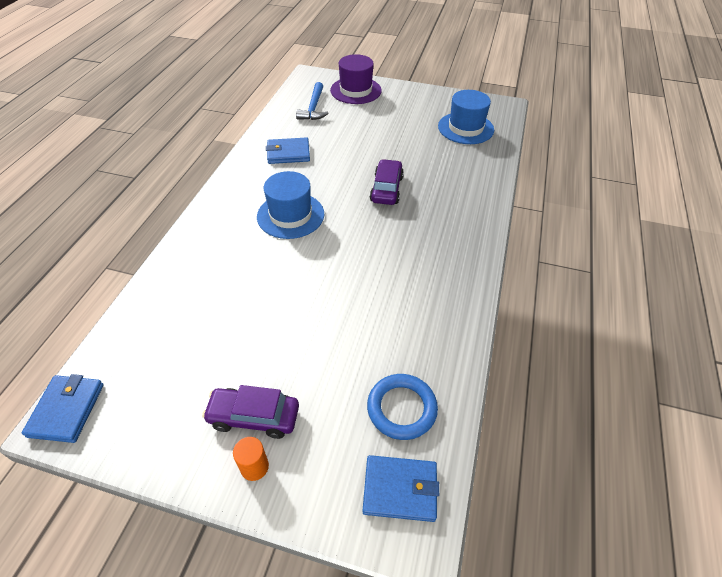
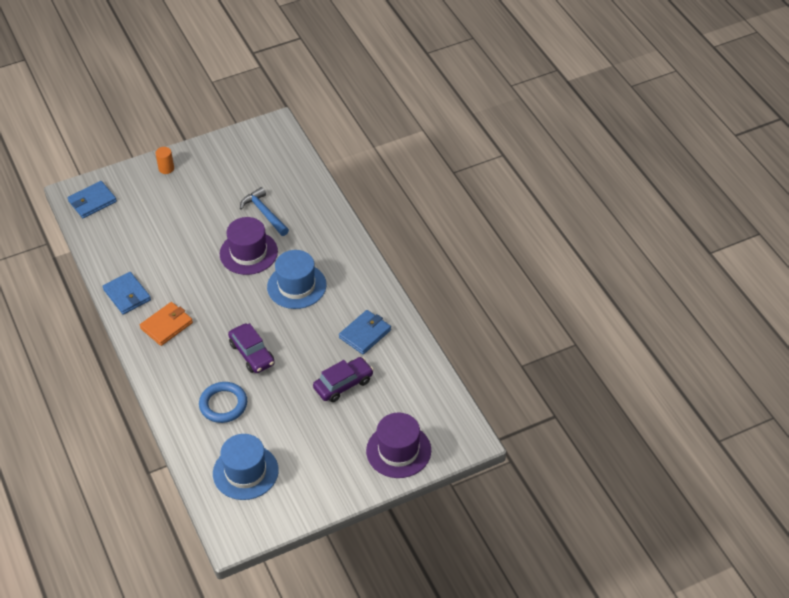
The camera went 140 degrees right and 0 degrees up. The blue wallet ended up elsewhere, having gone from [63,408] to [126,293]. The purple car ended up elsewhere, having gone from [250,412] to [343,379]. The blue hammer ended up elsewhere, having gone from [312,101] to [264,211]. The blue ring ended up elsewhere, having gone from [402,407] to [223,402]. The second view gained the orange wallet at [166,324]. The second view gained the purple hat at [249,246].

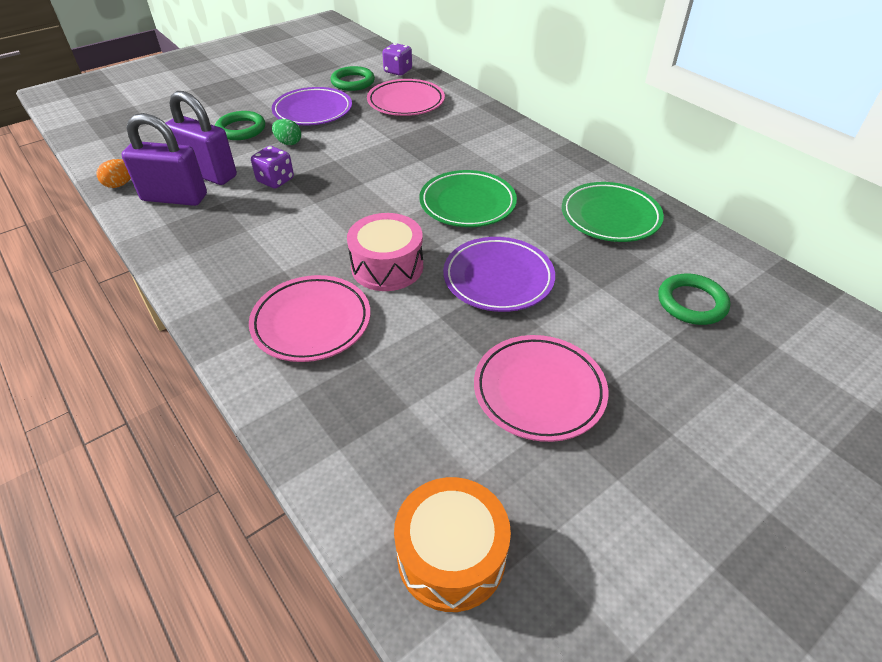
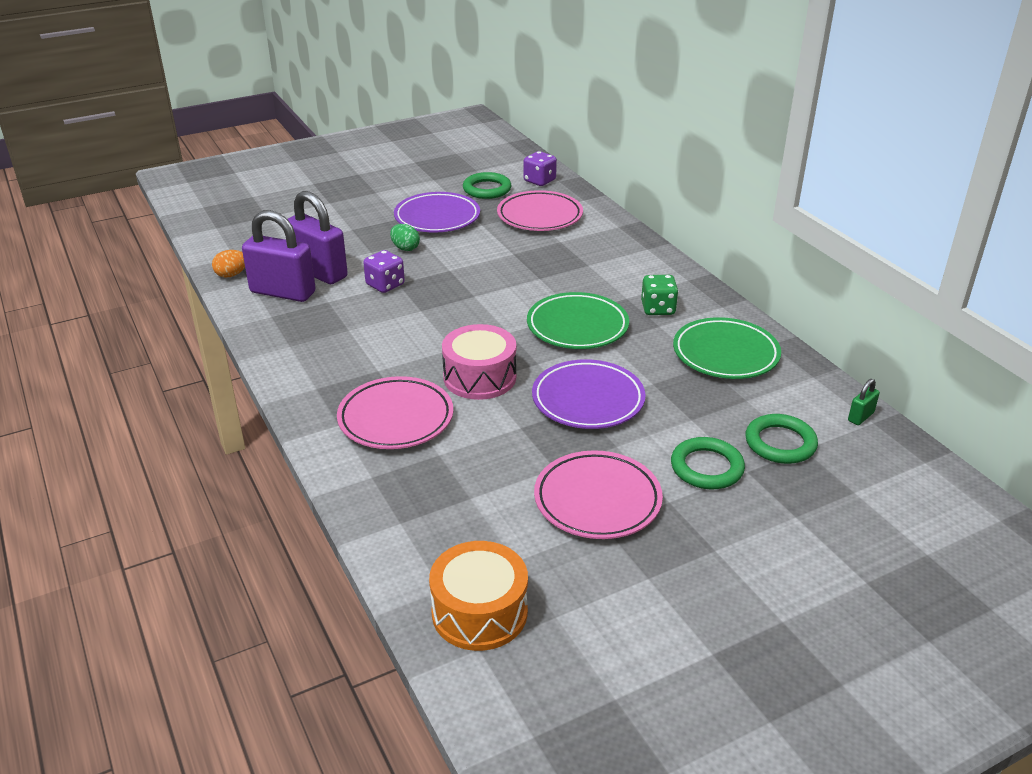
The camera went 10 degrees right and 10 degrees down. The green ring ended up elsewhere, having gone from [240,125] to [708,463]. The second view gained the green dice at [659,295]. The second view gained the green padlock at [864,402].

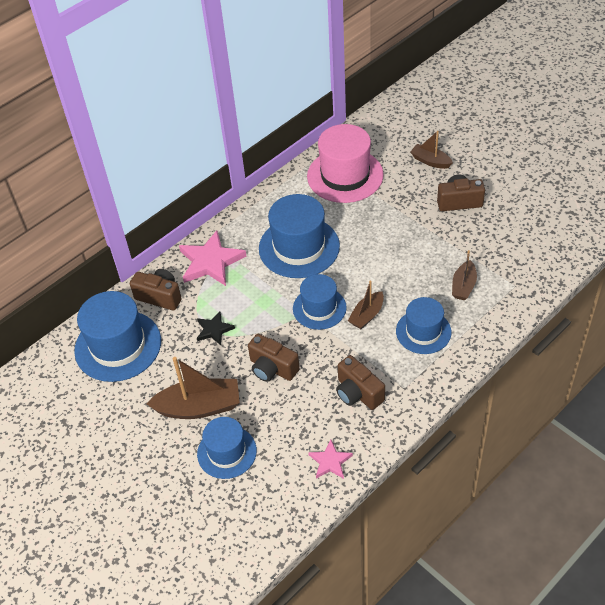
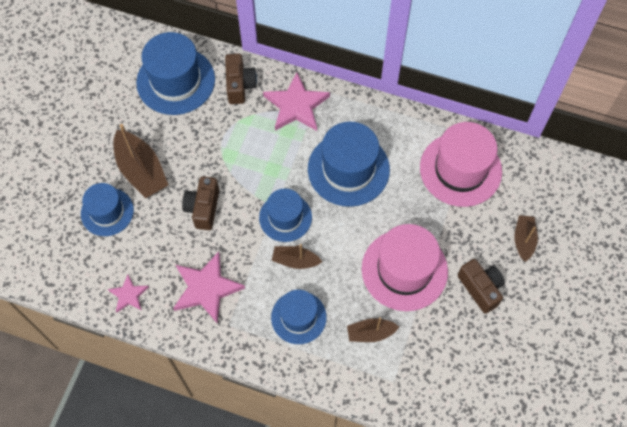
The camera went 60 degrees right and 15 degrees up. The second view lost the black star at [216,328]. Where the brown camera stood at [360,382], the pink star came to stand at [209,288]. The second view gained the pink hat at [405,267].

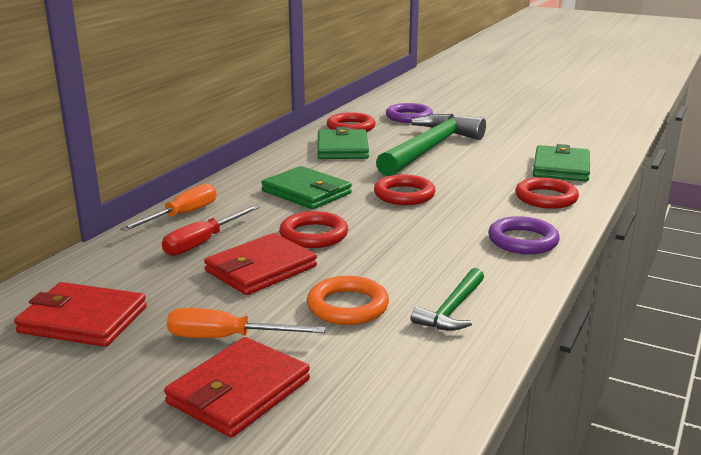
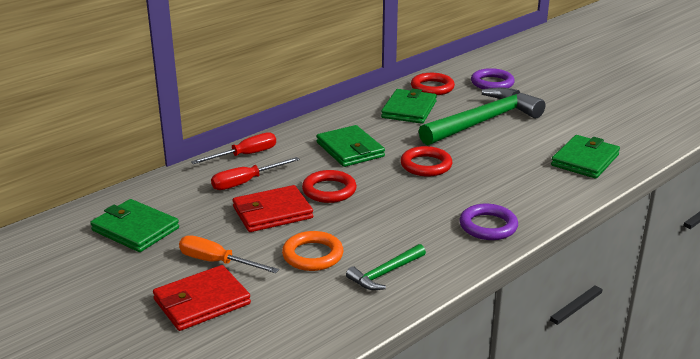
The camera went 20 degrees right and 5 degrees up. What was the red wallet at [80,314] turned into the green wallet at [134,225]. What was the orange screwdriver at [168,207] turned into the red screwdriver at [233,148]. The second view lost the red ring at [547,193].

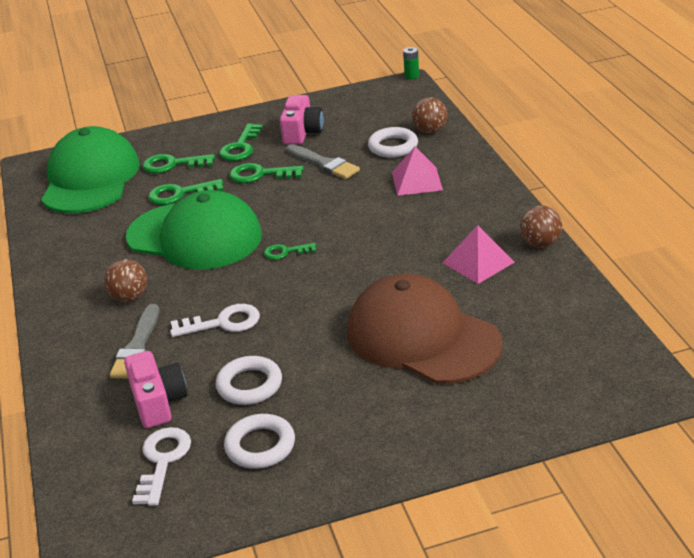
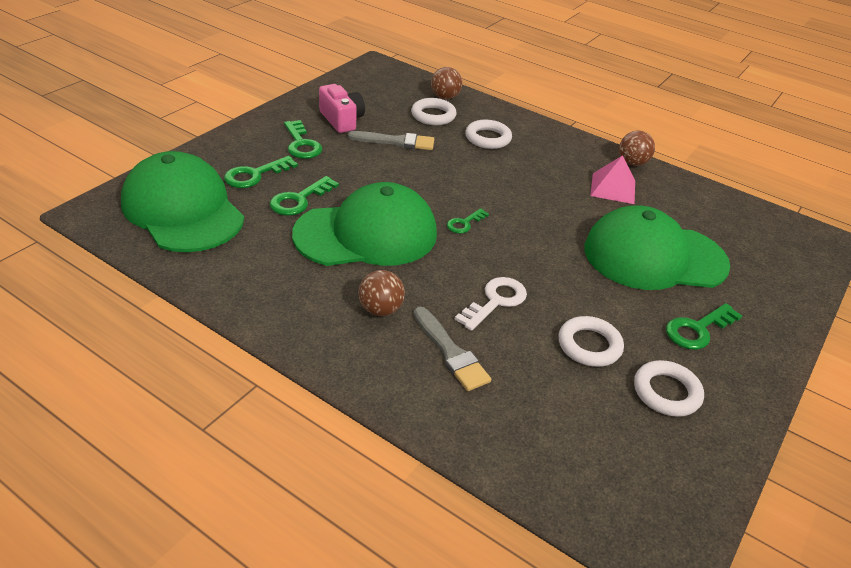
The camera went 45 degrees left and 5 degrees up. The second view lost the pink camera at [155,389]. The second view lost the white key at [161,466]. The green key ended up elsewhere, having gone from [266,173] to [704,326]. What was the brown cap at [425,329] turned into the green cap at [657,248]. Where the pink pyramid stood at [417,171], the white ring came to stand at [488,134]. The second view lost the green battery at [411,63].

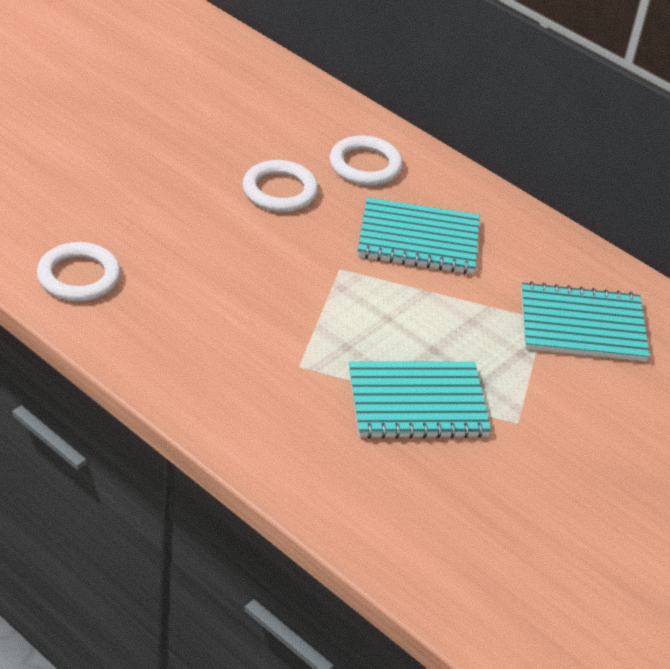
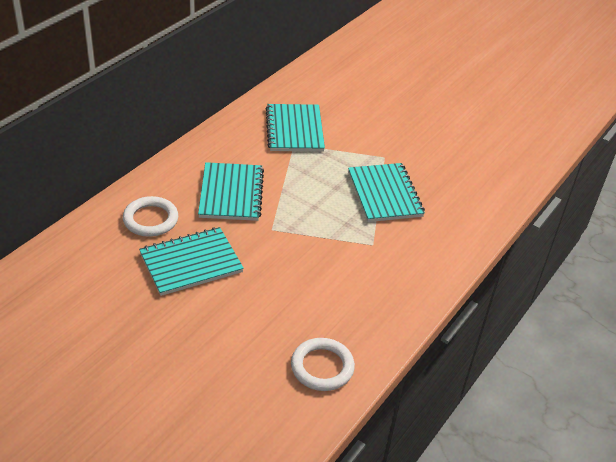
The camera went 95 degrees left and 0 degrees up. Where the white ring stood at [280,186], the turquoise notebook came to stand at [191,261].

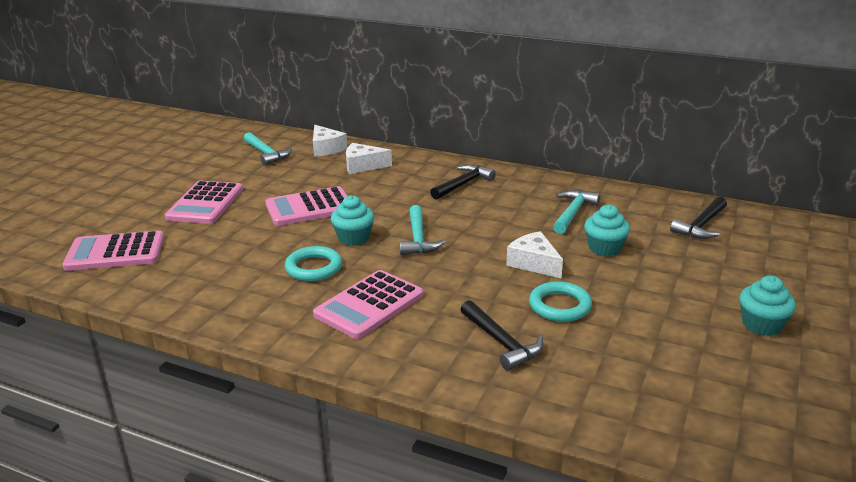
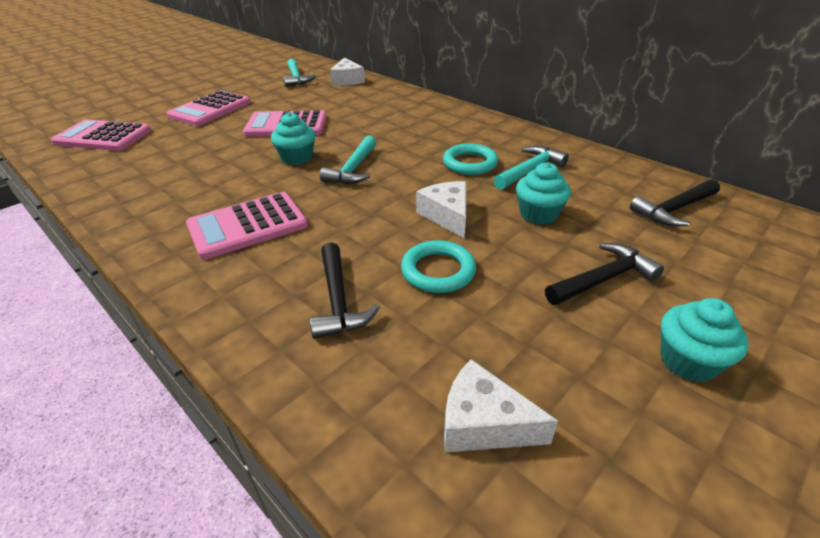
The camera went 20 degrees right and 10 degrees up. The turquoise ring ended up elsewhere, having gone from [313,263] to [470,159]. The white cheese ended up elsewhere, having gone from [369,158] to [501,405]. The black hammer ended up elsewhere, having gone from [463,182] to [604,274].

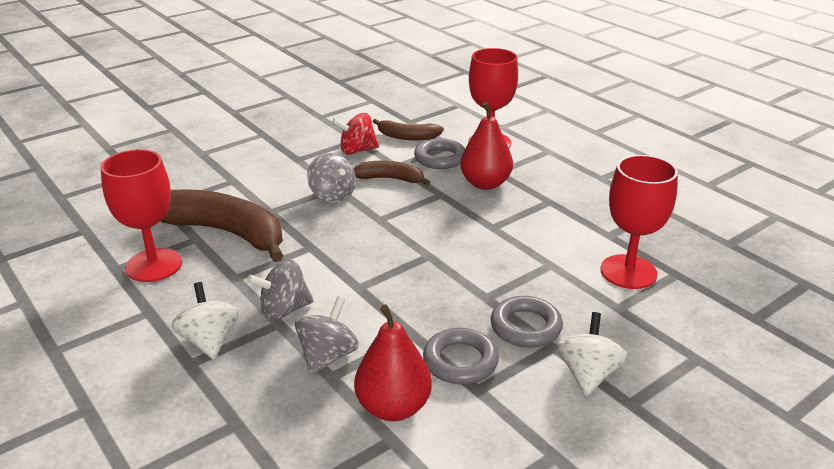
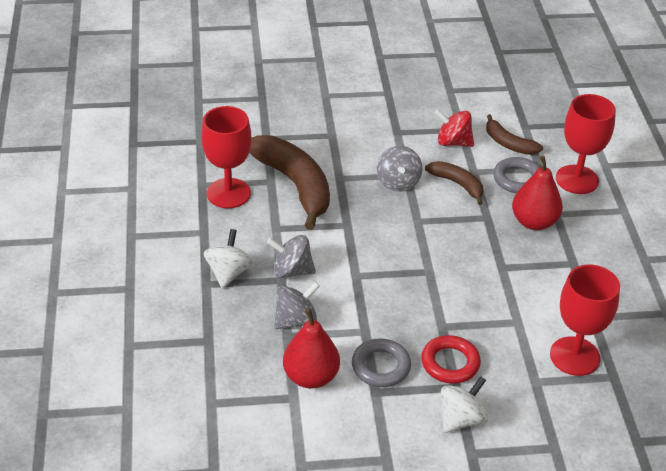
The camera went 30 degrees right and 10 degrees up. What was the grey ring at [527,321] turned into the red ring at [451,359].

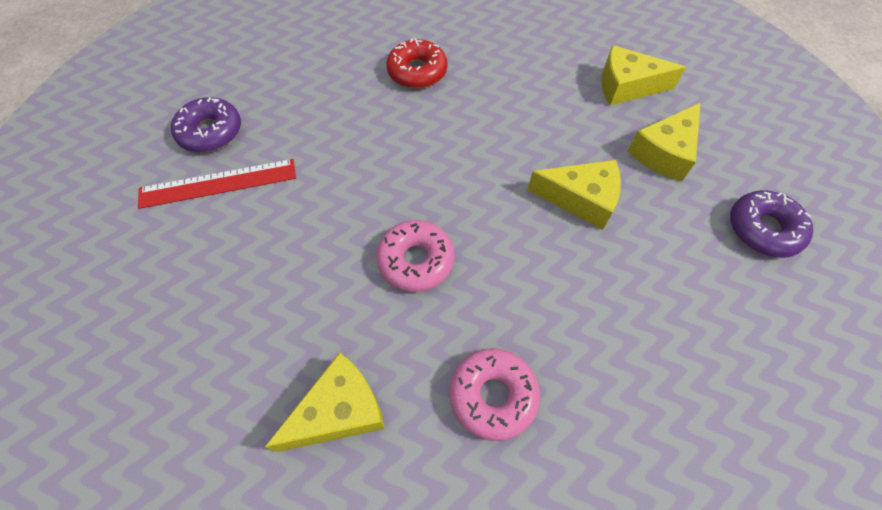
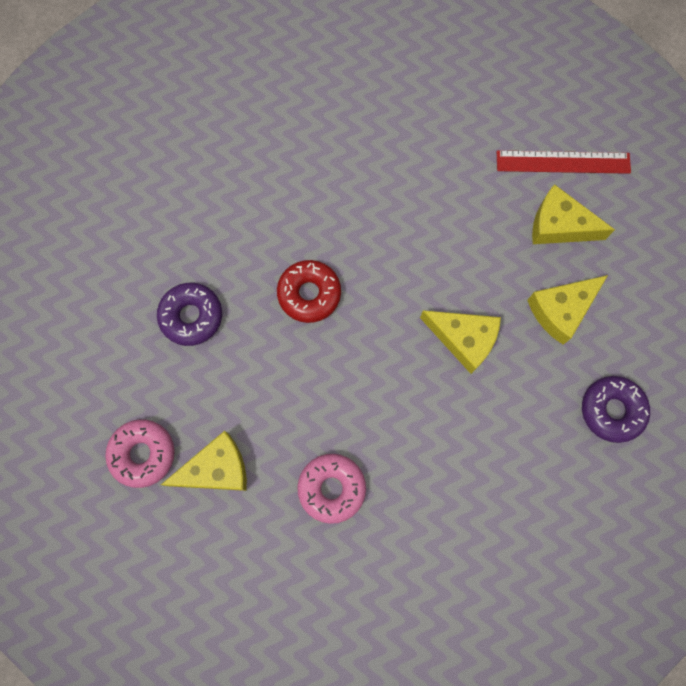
The camera went 15 degrees right and 15 degrees up. The red ruler ended up elsewhere, having gone from [217,184] to [564,162]. The purple donut ended up elsewhere, having gone from [206,125] to [189,314]. The pink donut ended up elsewhere, having gone from [415,256] to [140,453]. The red donut ended up elsewhere, having gone from [416,63] to [309,291].

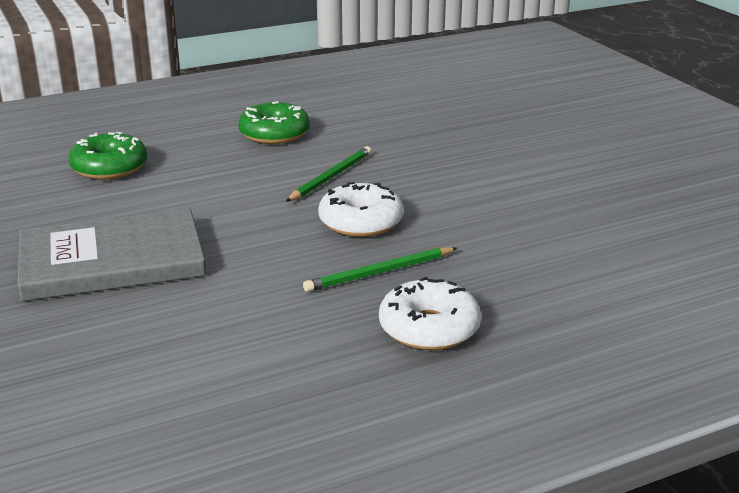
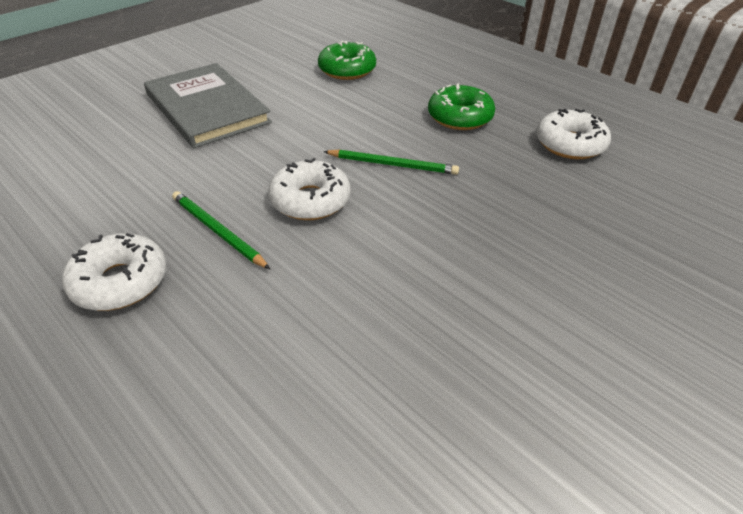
The camera went 70 degrees right and 15 degrees up. The second view gained the white donut at [573,134].

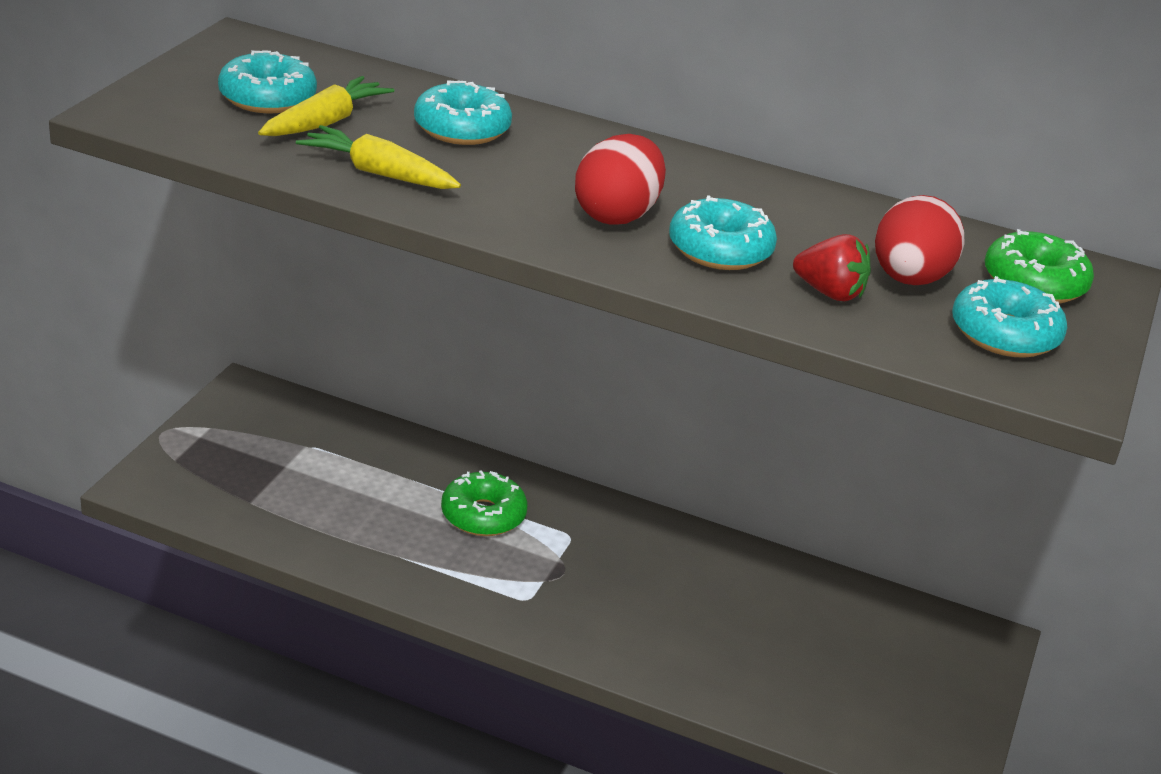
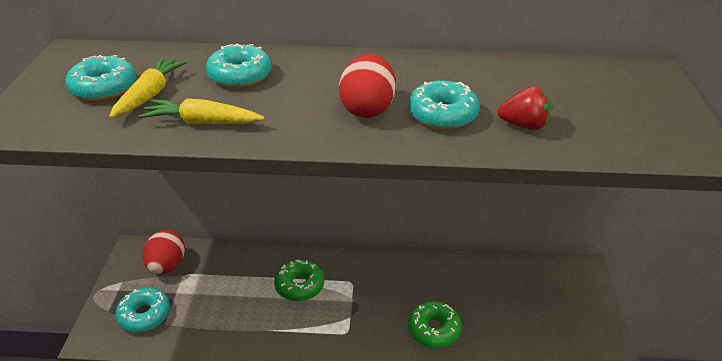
The camera went 15 degrees left and 5 degrees up. The red egg ended up elsewhere, having gone from [920,240] to [164,252]. The turquoise donut ended up elsewhere, having gone from [1009,317] to [142,309]. The green donut ended up elsewhere, having gone from [1039,266] to [435,324].

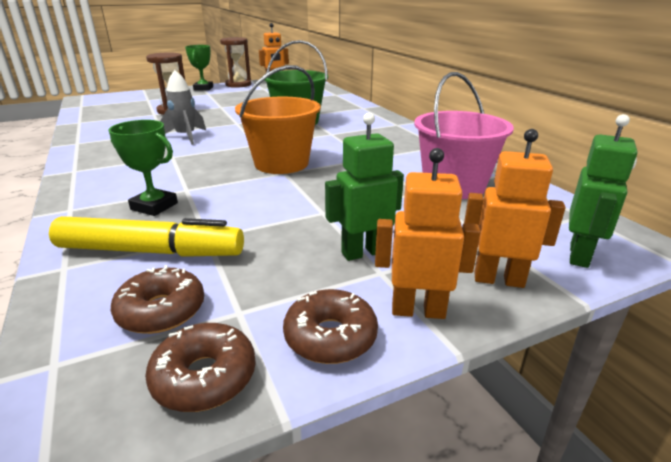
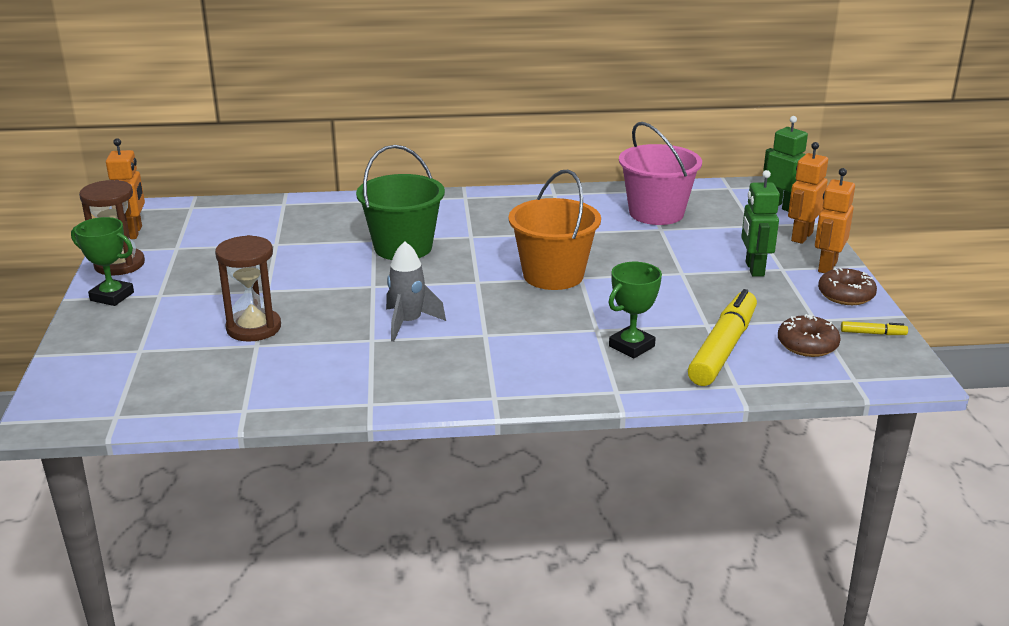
The camera went 70 degrees left and 0 degrees up. Where the brown donut stood at [200,367], the yellow marker came to stand at [874,328].

